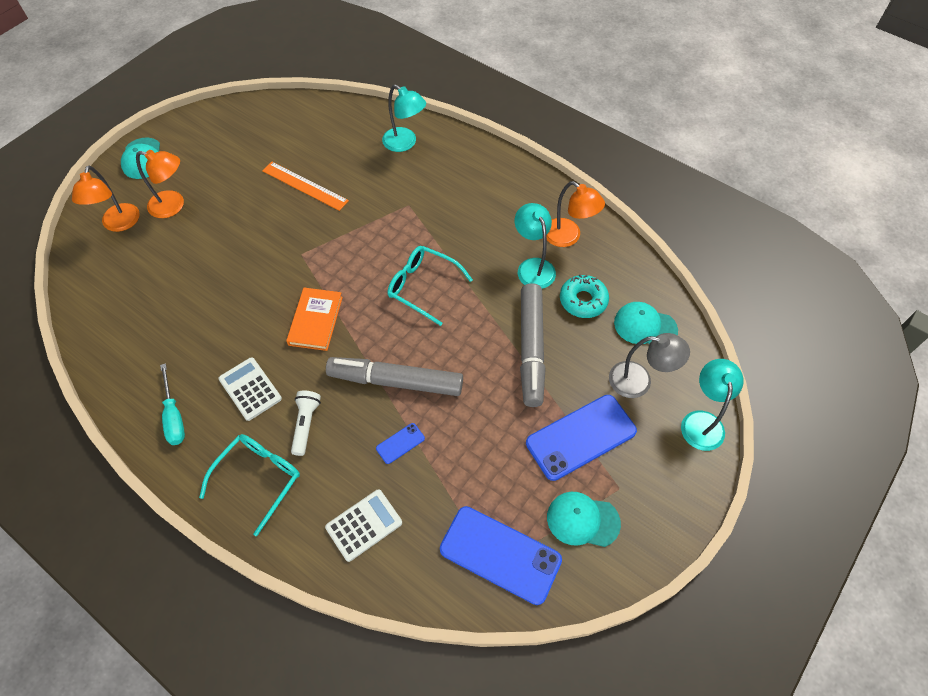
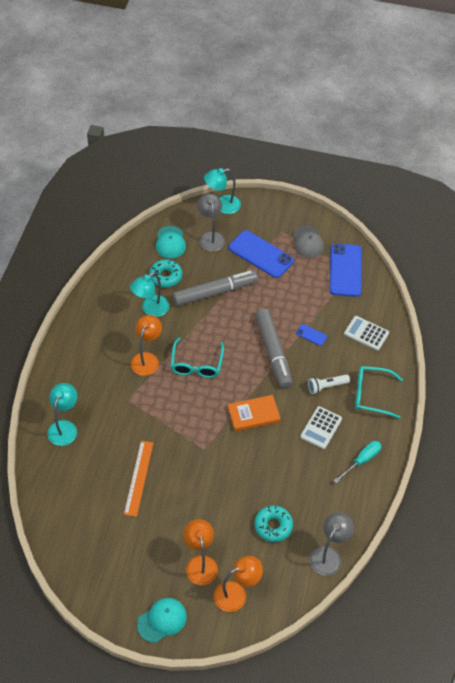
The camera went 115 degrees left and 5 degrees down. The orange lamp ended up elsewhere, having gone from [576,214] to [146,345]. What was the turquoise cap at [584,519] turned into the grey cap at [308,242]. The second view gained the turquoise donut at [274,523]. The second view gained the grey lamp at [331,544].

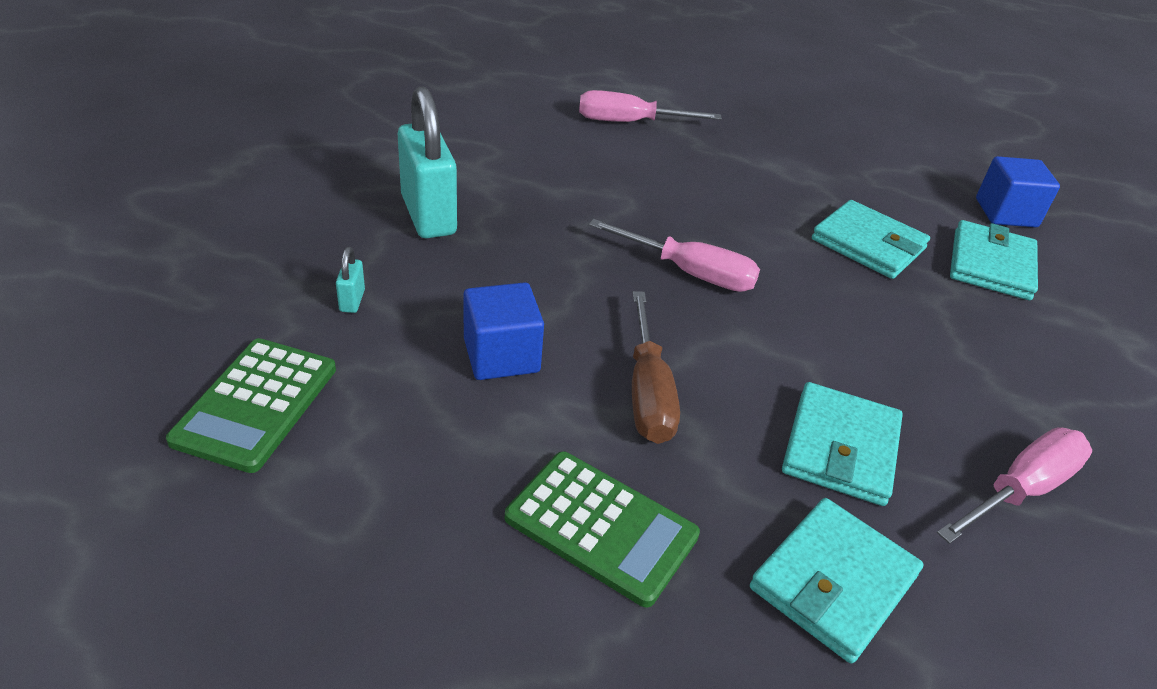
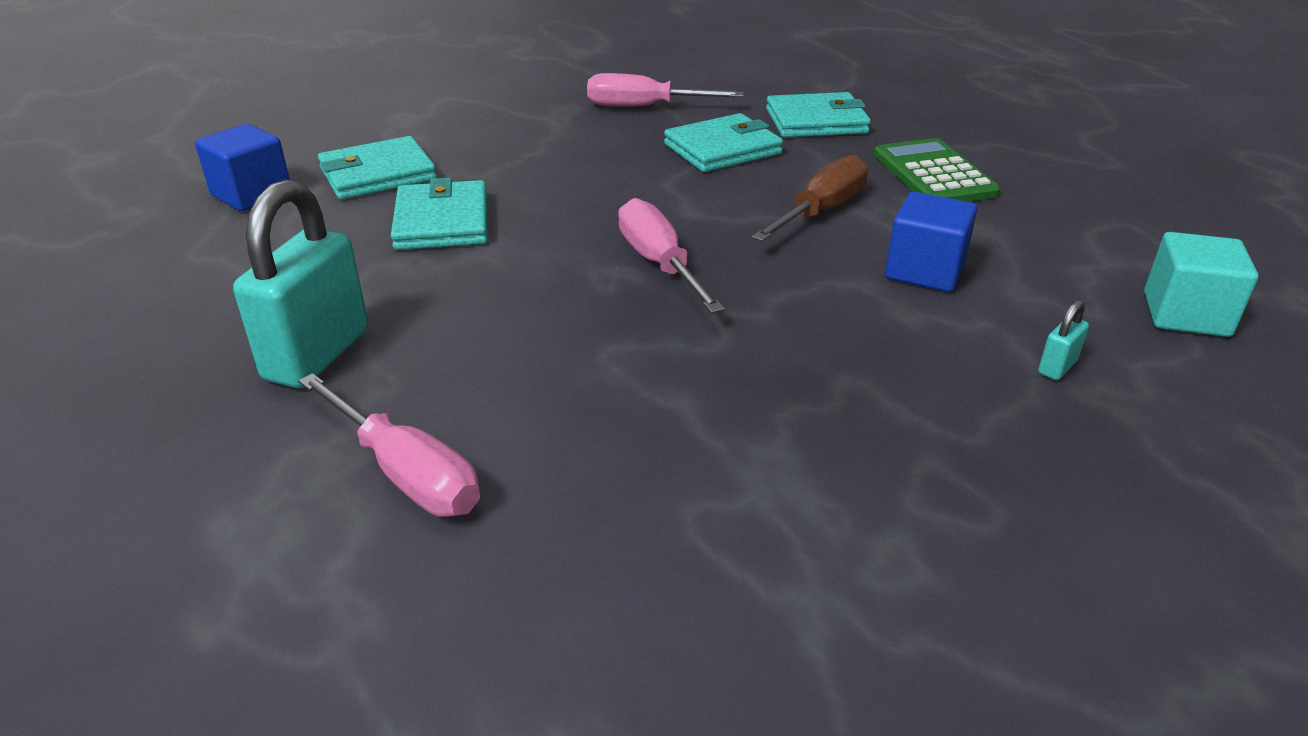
The camera went 135 degrees left and 5 degrees down. Where the green calculator stood at [251,405], the turquoise cube came to stand at [1201,284]. The turquoise padlock ended up elsewhere, having gone from [427,162] to [300,284].

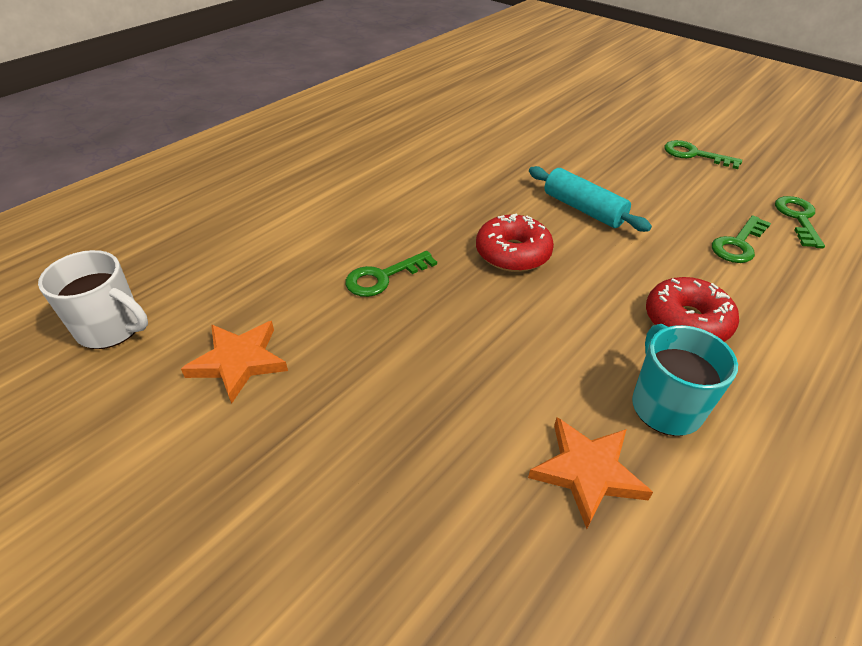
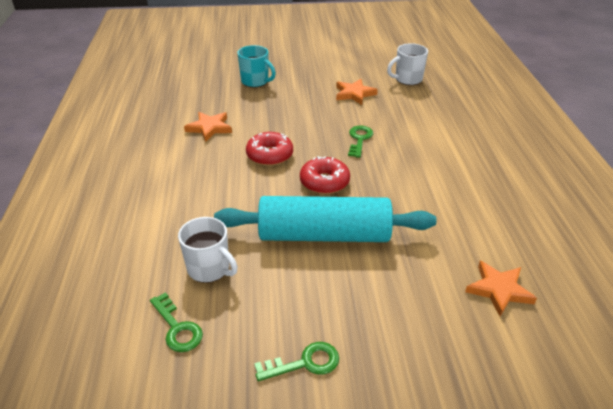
The camera went 135 degrees right and 5 degrees down. The size of the turquoise rolling pin at [590,199] changed by a factor of 1.87. The turquoise mug ended up elsewhere, having gone from [685,380] to [256,66]. The red donut ended up elsewhere, having gone from [692,309] to [269,149]. Where the green key stood at [741,239], the white mug came to stand at [208,250]. The second view gained the orange star at [501,288].

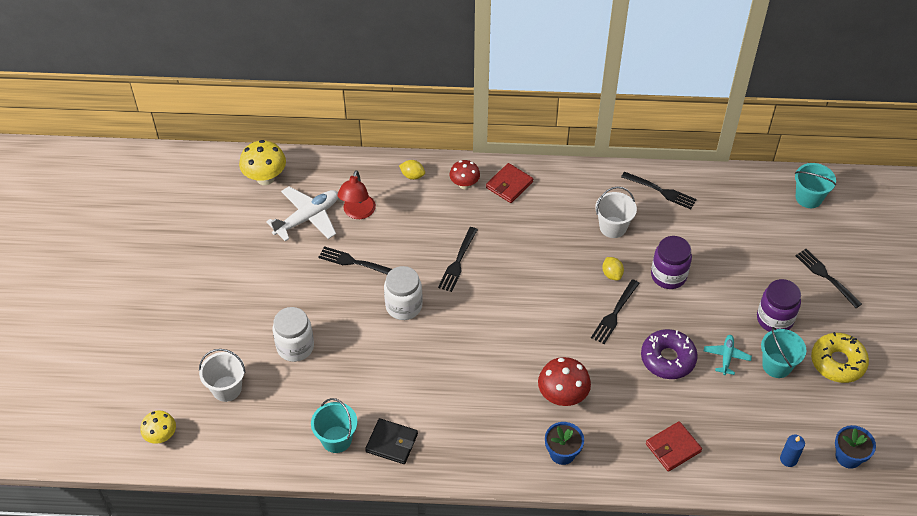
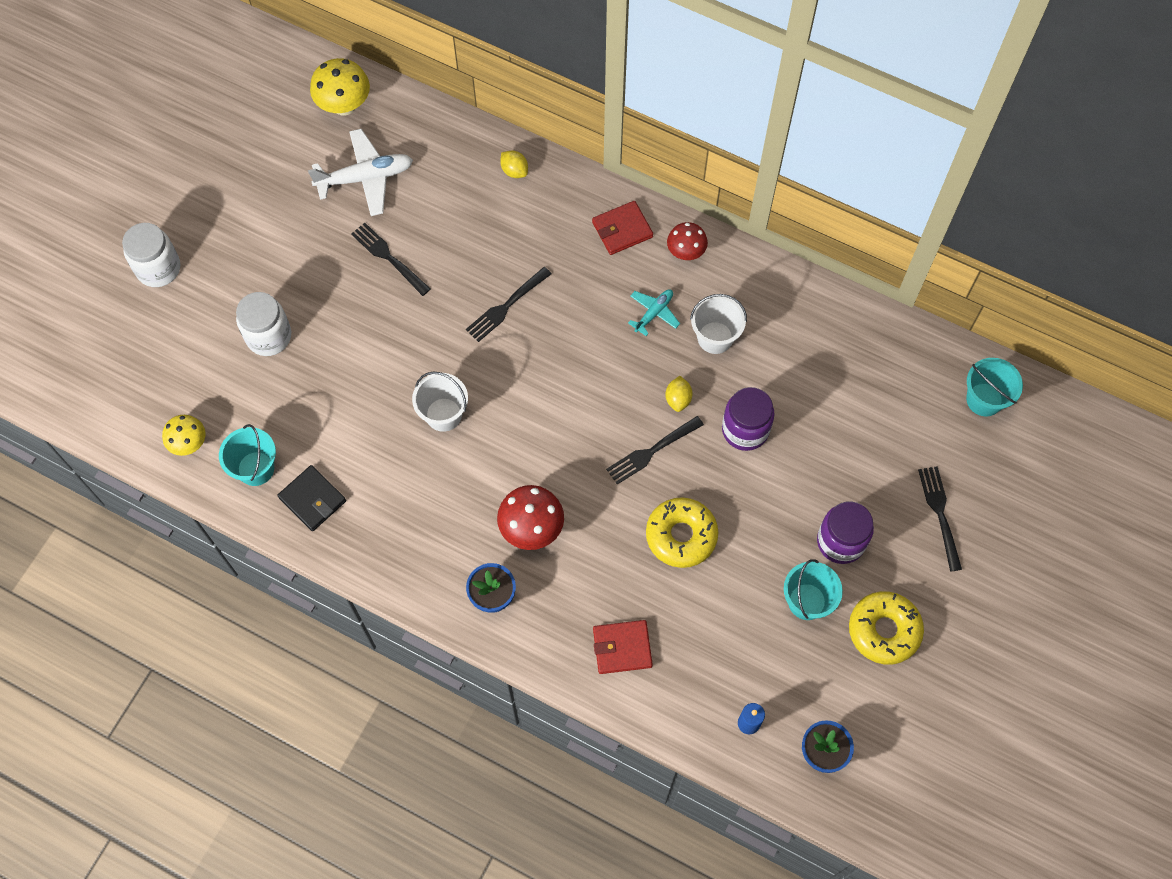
The camera went 25 degrees right and 15 degrees up. The yellow mushroom ended up elsewhere, having gone from [158,427] to [183,435]. The white bucket ended up elsewhere, having gone from [222,375] to [440,402]. The second view lost the red lamp at [356,194]. The white jar ended up elsewhere, having gone from [403,293] to [151,255]. The red mushroom ended up elsewhere, having gone from [465,174] to [687,241]. The second view lost the black fork at [659,190]. What was the purple donut at [669,354] turned into the yellow donut at [682,532]. The turquoise plane ended up elsewhere, having gone from [728,355] to [654,312].

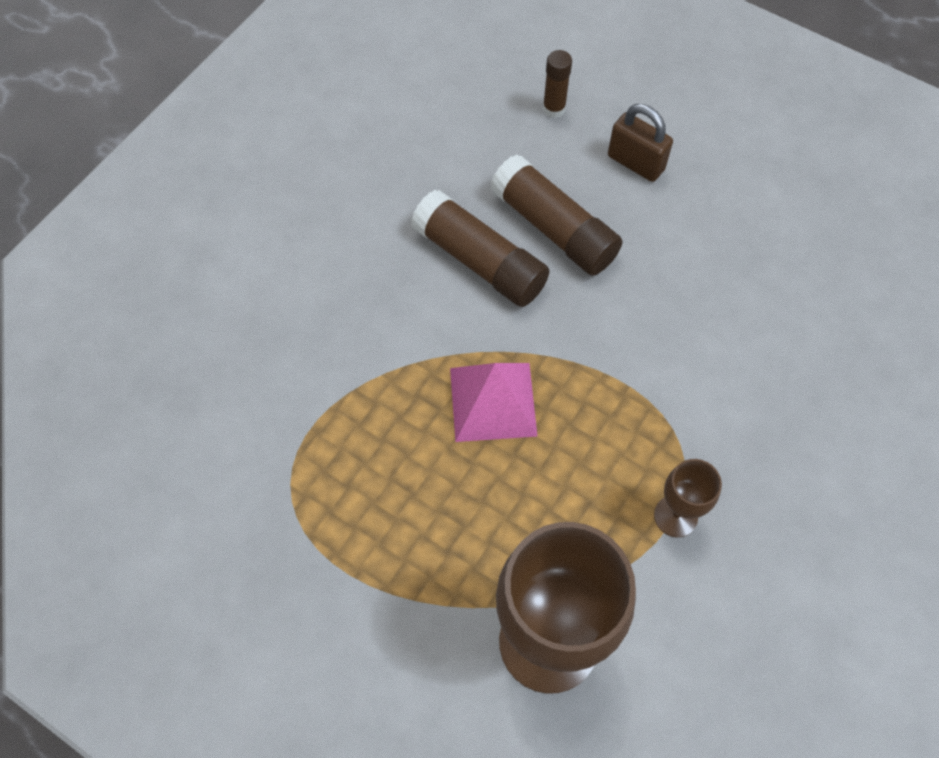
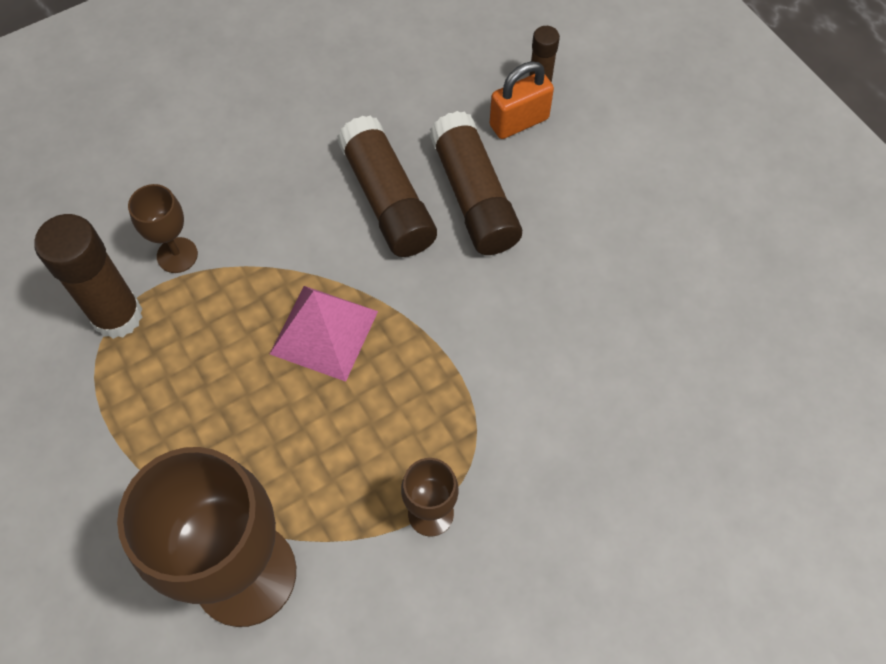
The camera went 25 degrees right and 0 degrees up. The second view lost the brown padlock at [640,143]. The second view gained the brown glue stick at [88,276]. The second view gained the brown goblet at [163,228]. The second view gained the orange padlock at [522,100].

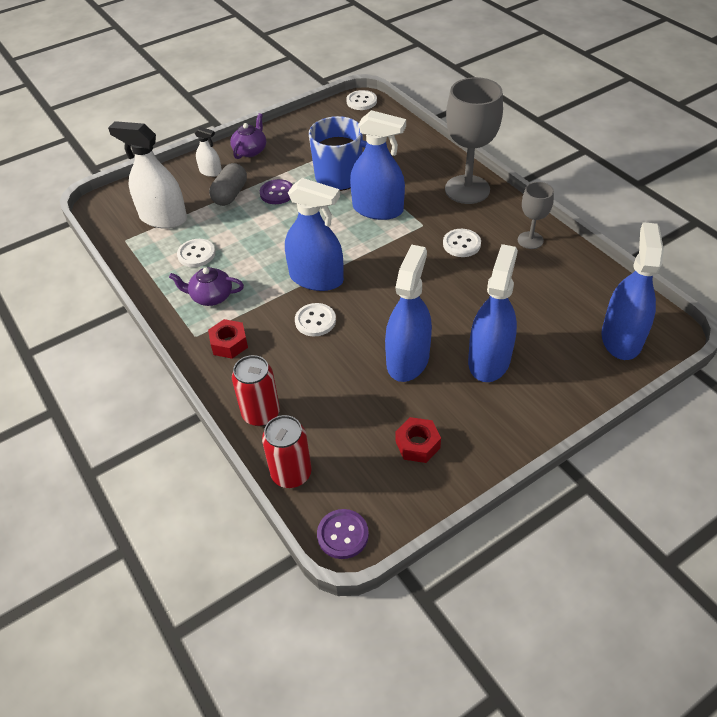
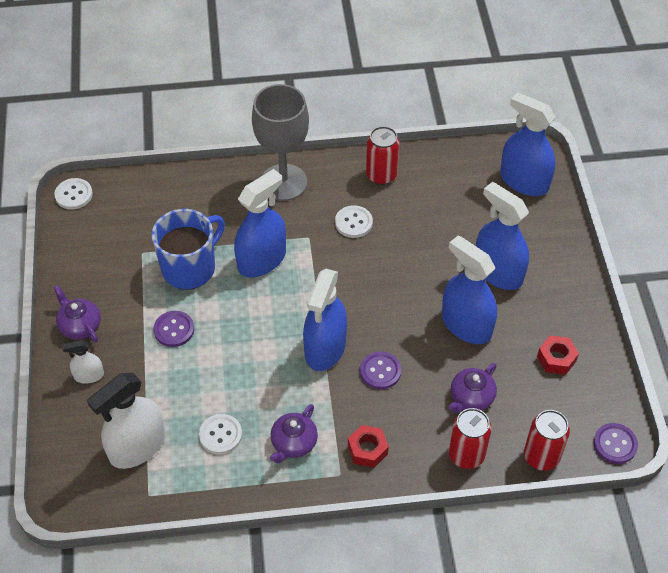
The camera went 65 degrees left and 5 degrees up. The white spray bottle at [208,152] ended up facing another way, 150 degrees counterclockwise from before. The second view lost the grey capsule at [228,184]. The blue spray bottle at [314,234] ended up facing another way, 150 degrees clockwise from before. What was the white button at [315,319] turned into the purple button at [380,370]. Where the grey goblet stood at [536,215], the red can came to stand at [382,155]. The second view gained the purple teapot at [473,388].

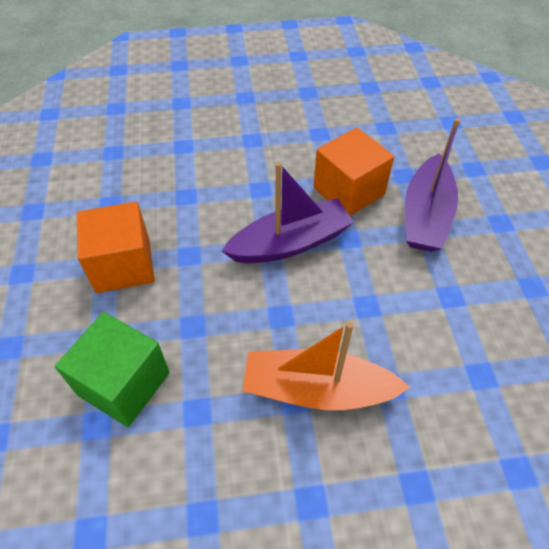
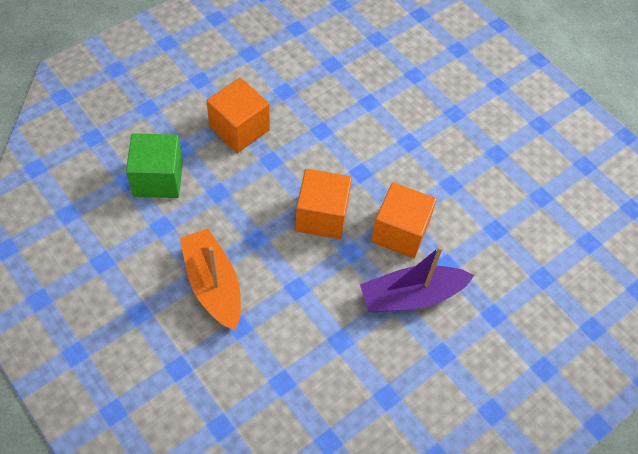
The camera went 55 degrees right and 5 degrees up. Where the purple boat stood at [288,212], the orange cube came to stand at [323,204].

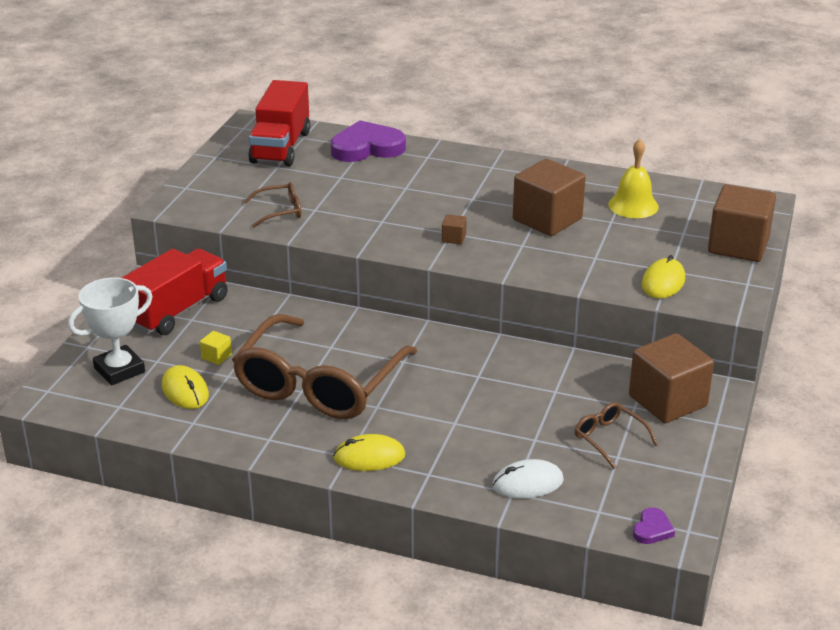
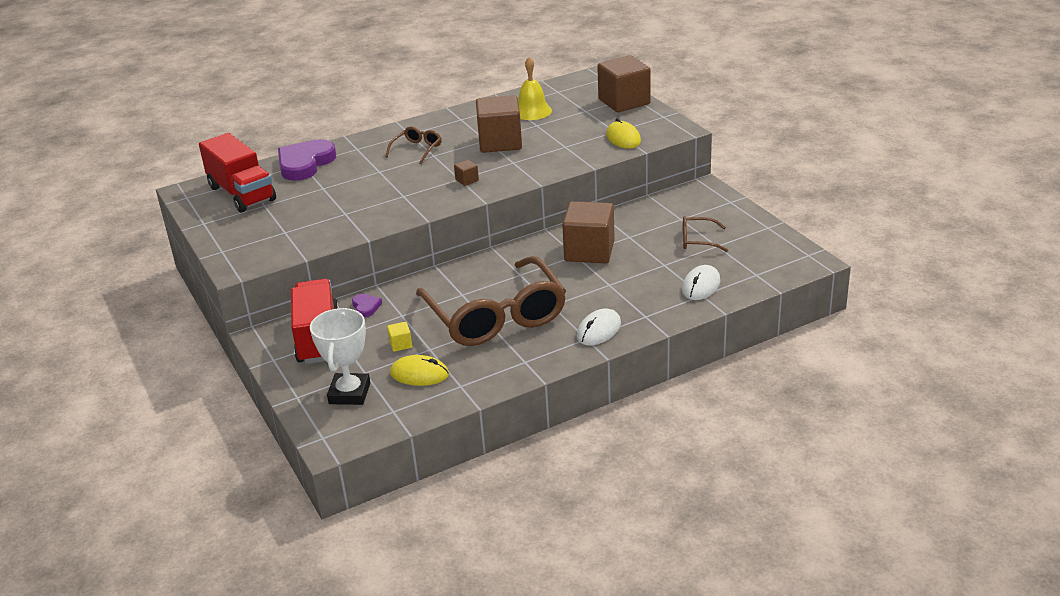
The camera went 45 degrees left and 0 degrees up. The brown glasses ended up elsewhere, having gone from [272,205] to [413,145]. What was the yellow mouse at [369,452] turned into the white mouse at [599,326]. The brown cube ended up elsewhere, having gone from [671,378] to [588,232]. The purple heart ended up elsewhere, having gone from [654,525] to [367,305].

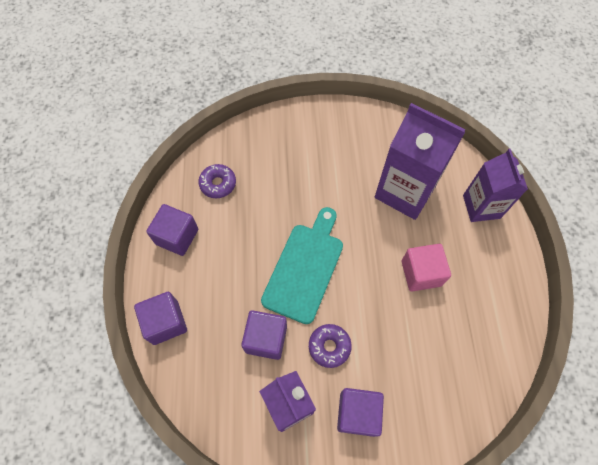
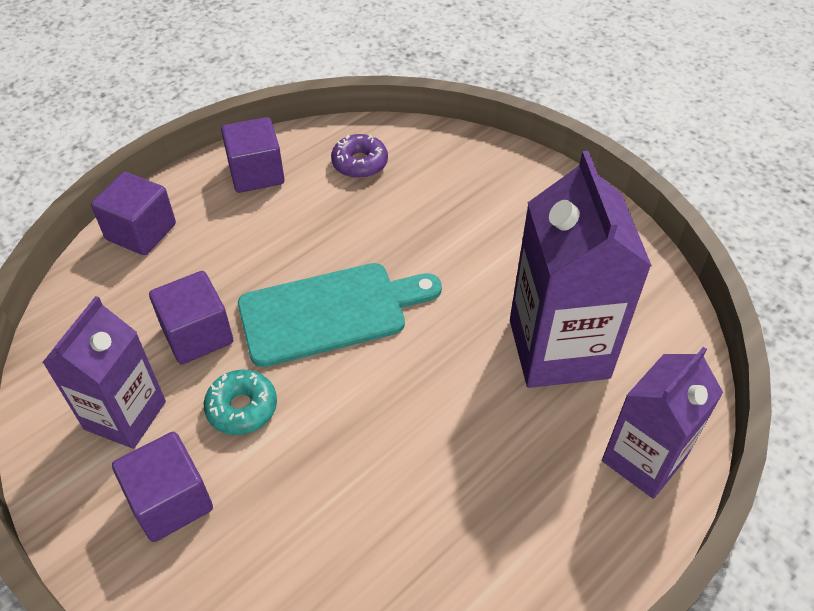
The camera went 50 degrees right and 15 degrees down. What was the purple donut at [330,346] turned into the turquoise donut at [240,402]. The second view lost the pink cube at [426,267].

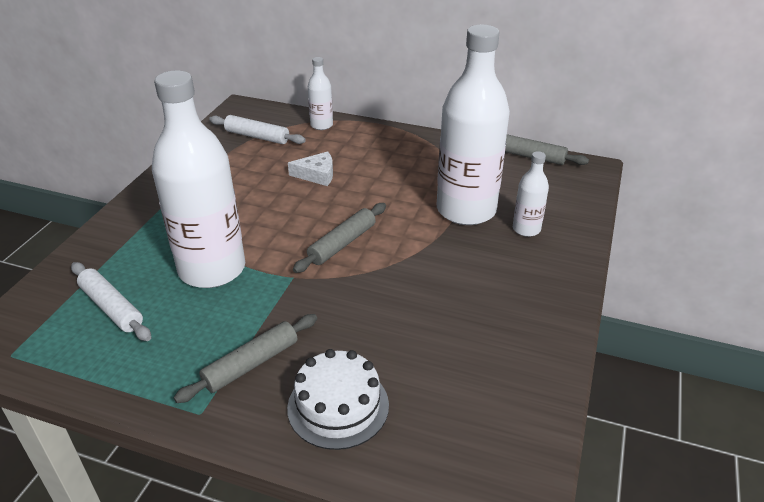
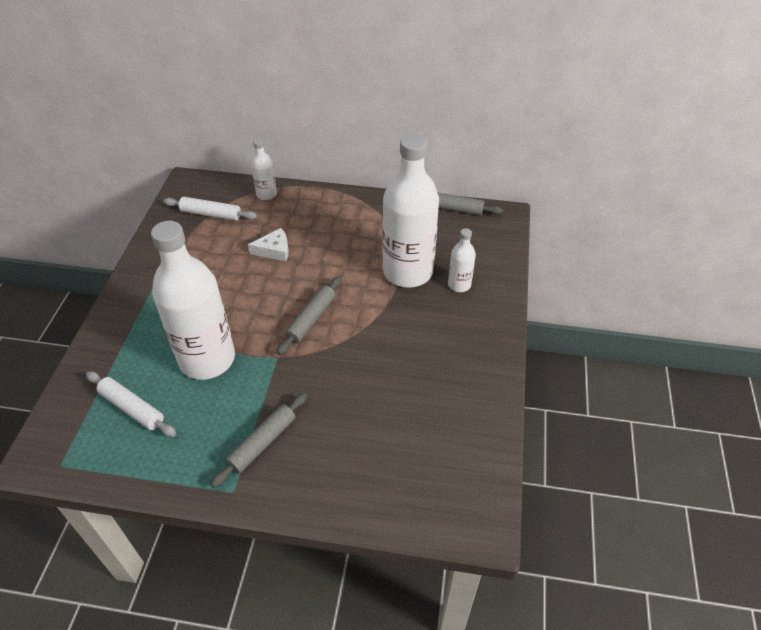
The camera went 10 degrees left and 10 degrees up. The second view lost the white cake at [338,399].

